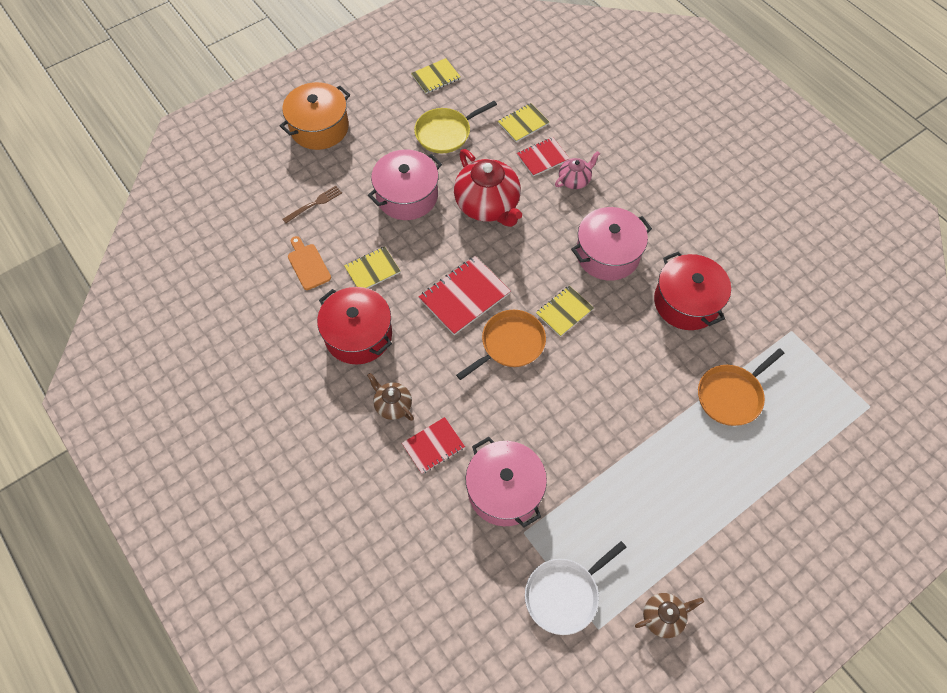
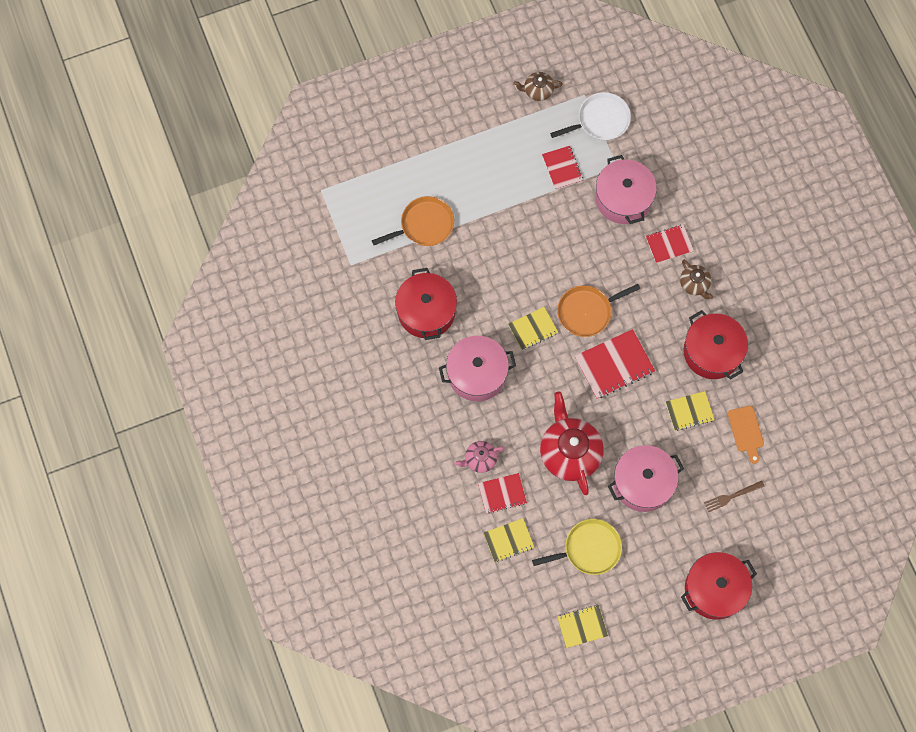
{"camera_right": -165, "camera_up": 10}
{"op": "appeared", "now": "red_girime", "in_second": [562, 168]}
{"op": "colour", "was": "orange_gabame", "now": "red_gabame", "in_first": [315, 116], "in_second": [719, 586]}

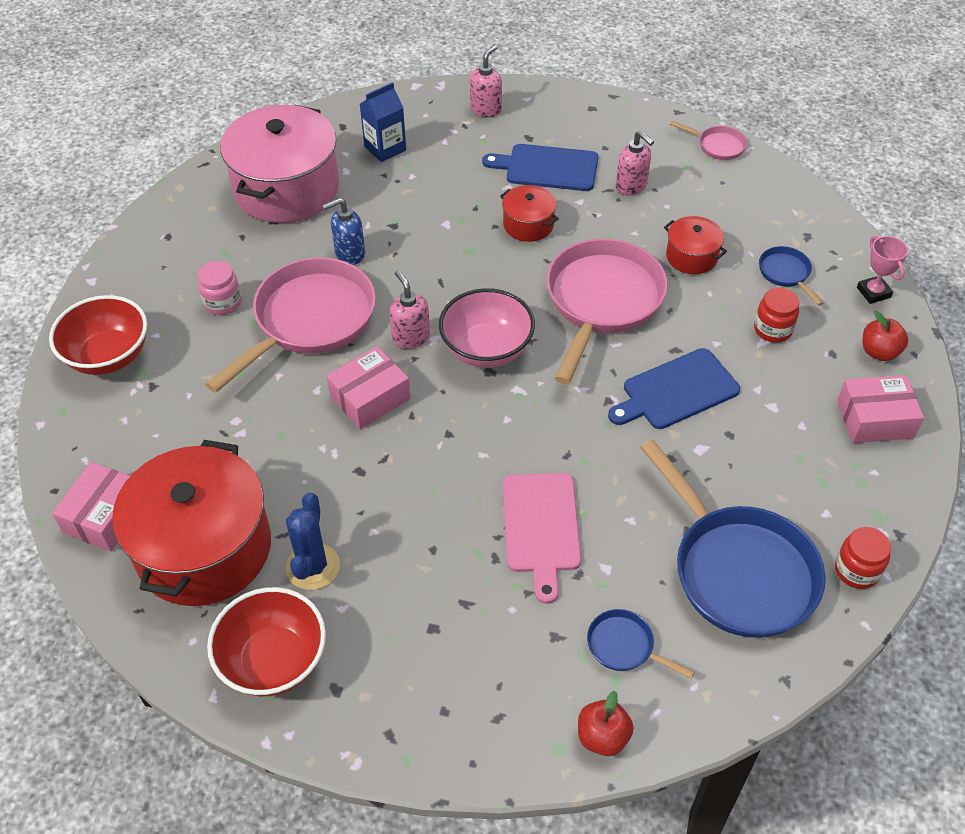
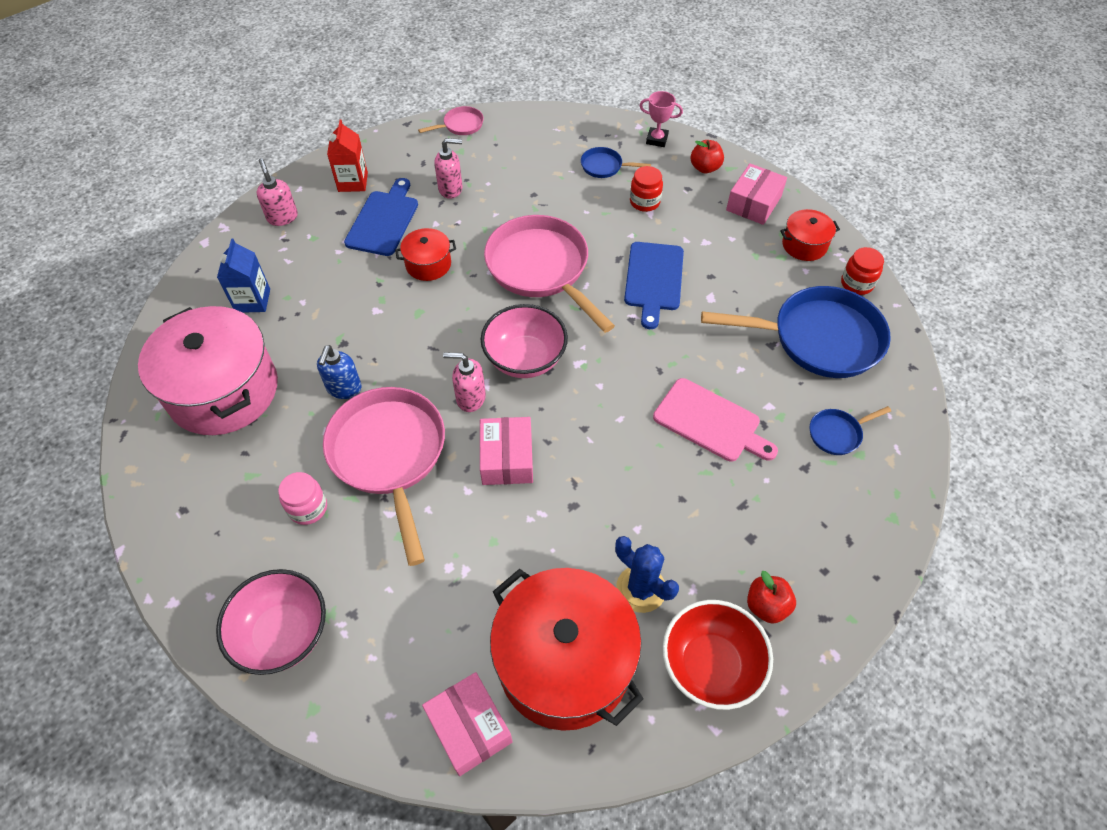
{"camera_right": -55, "camera_up": 5}
{"op": "appeared", "now": "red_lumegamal", "in_second": [347, 156]}
{"op": "relocated", "was": "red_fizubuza", "in_first": [606, 723], "in_second": [771, 597]}
{"op": "relocated", "was": "red_gabame", "in_first": [695, 245], "in_second": [810, 235]}
{"op": "colour", "was": "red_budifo", "now": "pink_budifo", "in_first": [98, 335], "in_second": [271, 622]}
{"op": "spun", "was": "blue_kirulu", "in_first": [540, 167], "in_second": [381, 217], "clockwise": 150}

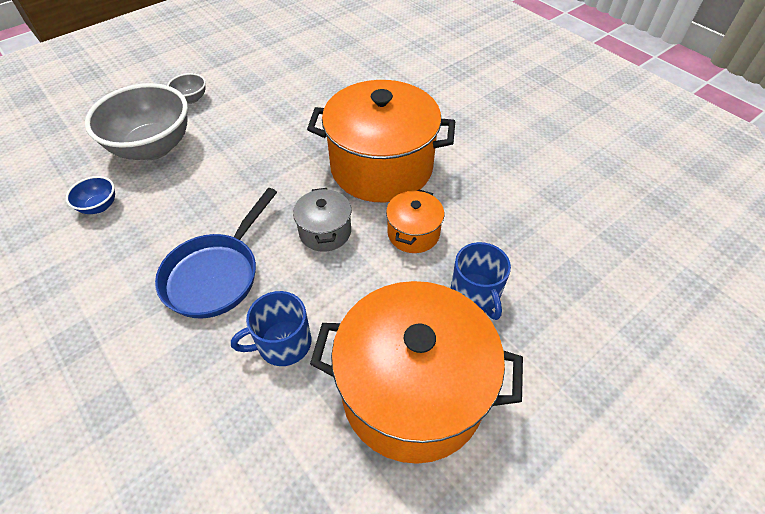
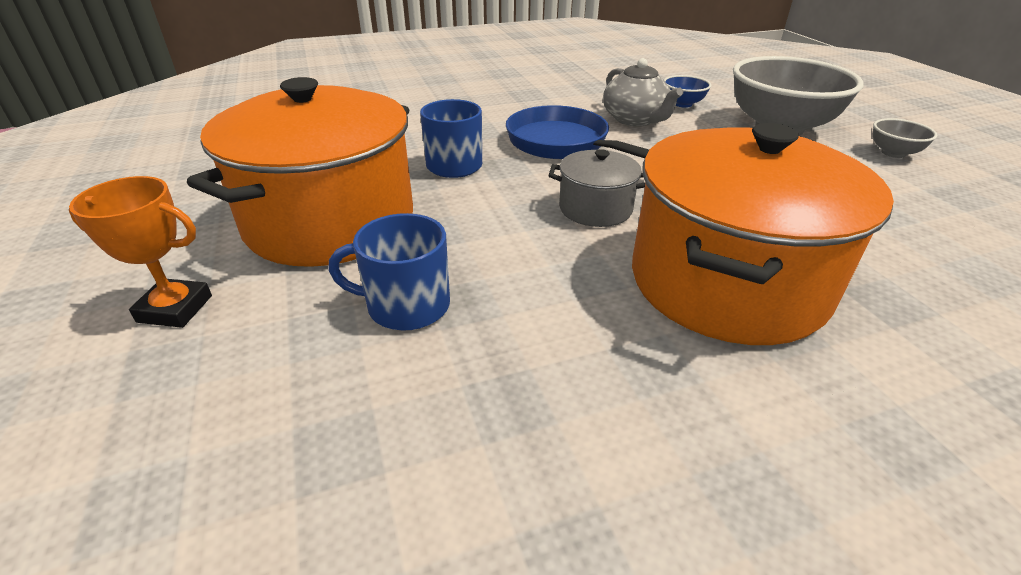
{"camera_right": 110, "camera_up": -15}
{"op": "missing", "was": "orange_gabame", "in_first": [415, 221]}
{"op": "appeared", "now": "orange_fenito", "in_second": [140, 252]}
{"op": "appeared", "now": "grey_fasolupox", "in_second": [643, 92]}

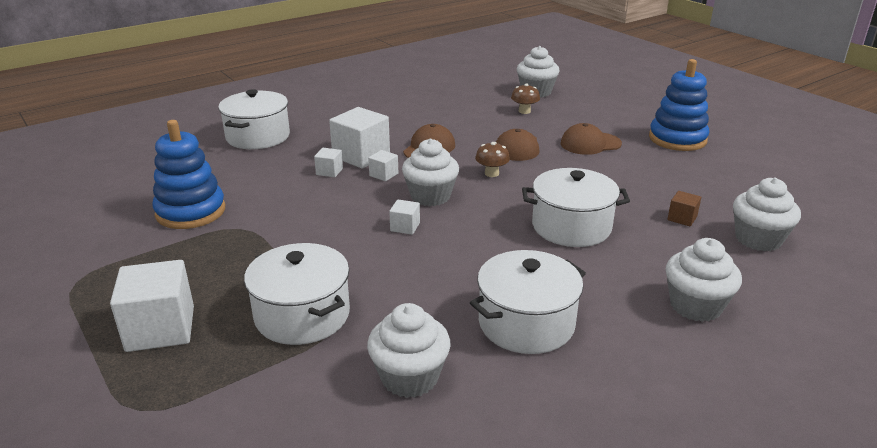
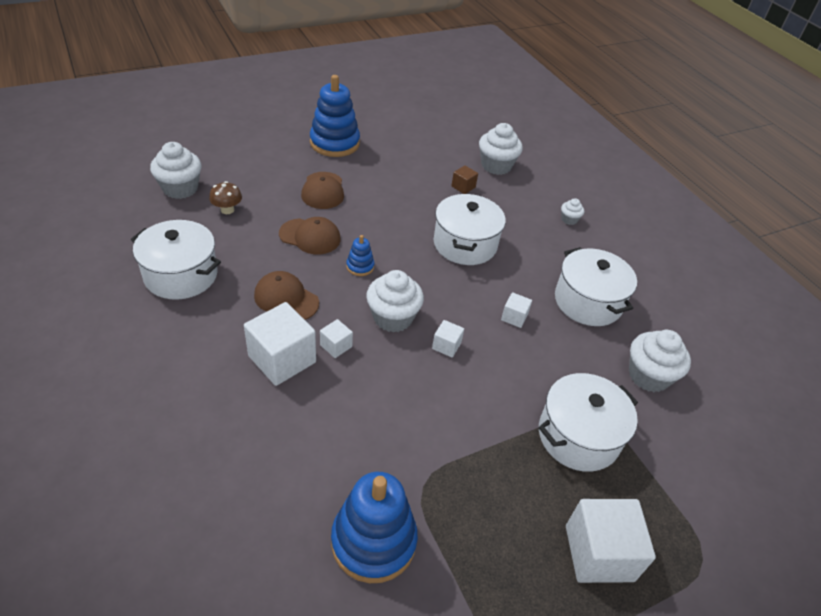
{"camera_right": -85, "camera_up": 15}
{"op": "relocated", "was": "white_gabame", "in_first": [254, 119], "in_second": [176, 260]}
{"op": "relocated", "was": "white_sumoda", "in_first": [328, 162], "in_second": [516, 310]}
{"op": "exchanged", "was": "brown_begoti", "now": "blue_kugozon", "in_first": [492, 159], "in_second": [360, 255]}
{"op": "size", "was": "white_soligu", "in_first": [704, 280], "in_second": [572, 211], "ratio": 0.5}

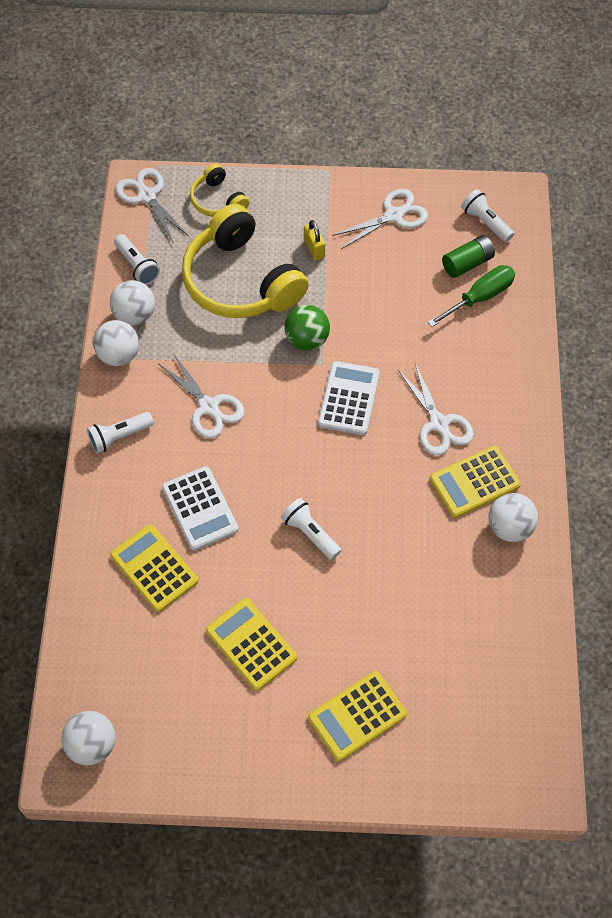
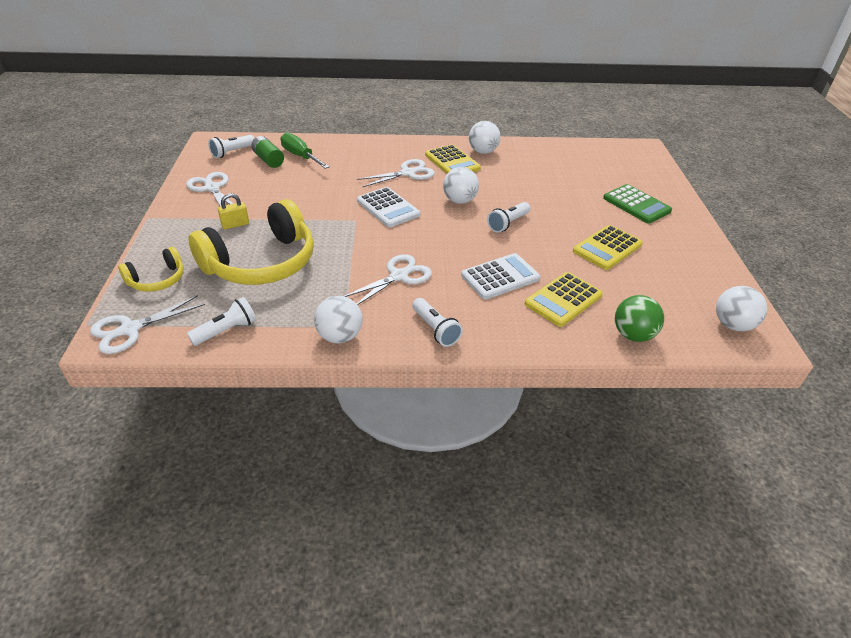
{"camera_right": -95, "camera_up": -20}
{"op": "relocated", "was": "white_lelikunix", "in_first": [132, 302], "in_second": [461, 185]}
{"op": "relocated", "was": "green_lelikunix", "in_first": [307, 327], "in_second": [639, 318]}
{"op": "colour", "was": "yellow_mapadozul", "now": "green_mapadozul", "in_first": [357, 716], "in_second": [637, 204]}
{"op": "spun", "was": "white_mapadozul", "in_first": [349, 398], "in_second": [388, 207], "clockwise": -135}

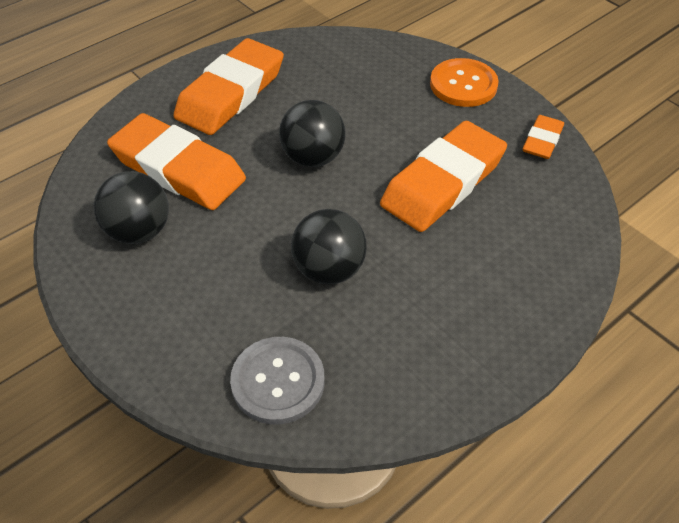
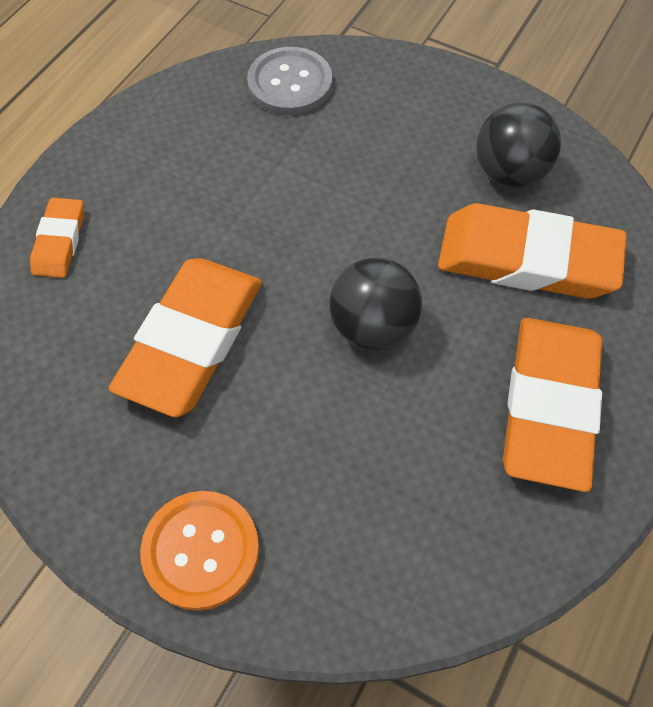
{"camera_right": 160, "camera_up": 10}
{"op": "missing", "was": "black_lelikunix", "in_first": [329, 247]}
{"op": "relocated", "was": "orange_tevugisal", "in_first": [543, 137], "in_second": [57, 238]}

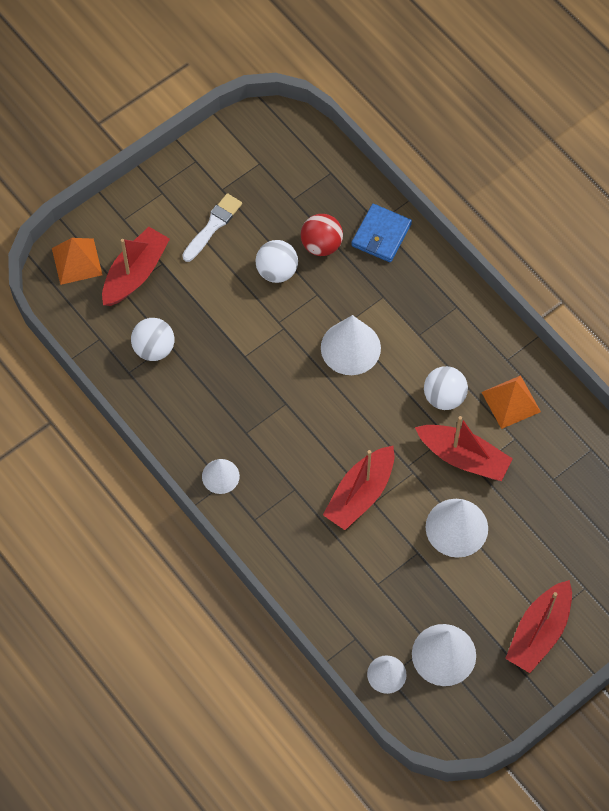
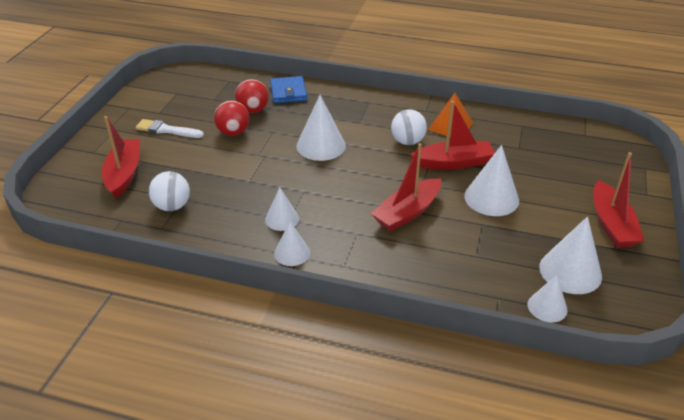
{"camera_right": -35, "camera_up": -25}
{"op": "missing", "was": "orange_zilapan", "in_first": [77, 261]}
{"op": "appeared", "now": "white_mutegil", "in_second": [282, 209]}
{"op": "colour", "was": "white_lelikunix", "now": "red_lelikunix", "in_first": [276, 261], "in_second": [231, 118]}
{"op": "spun", "was": "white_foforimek", "in_first": [212, 227], "in_second": [170, 128], "clockwise": -75}
{"op": "spun", "was": "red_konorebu", "in_first": [359, 488], "in_second": [406, 187], "clockwise": 45}

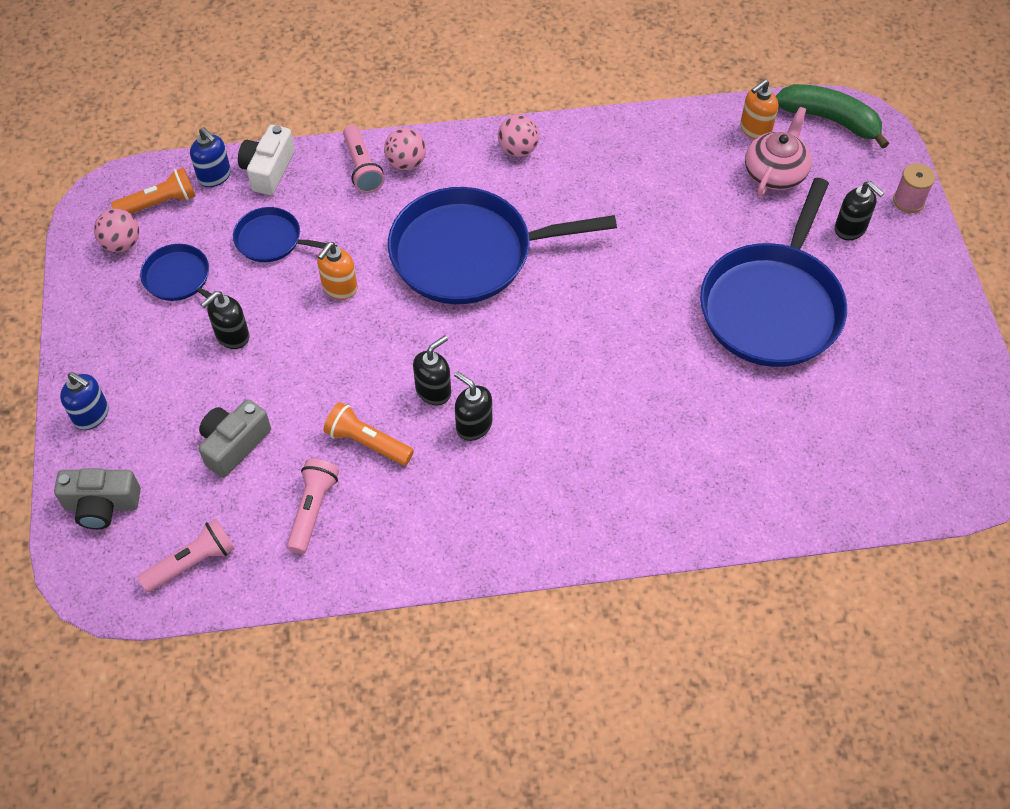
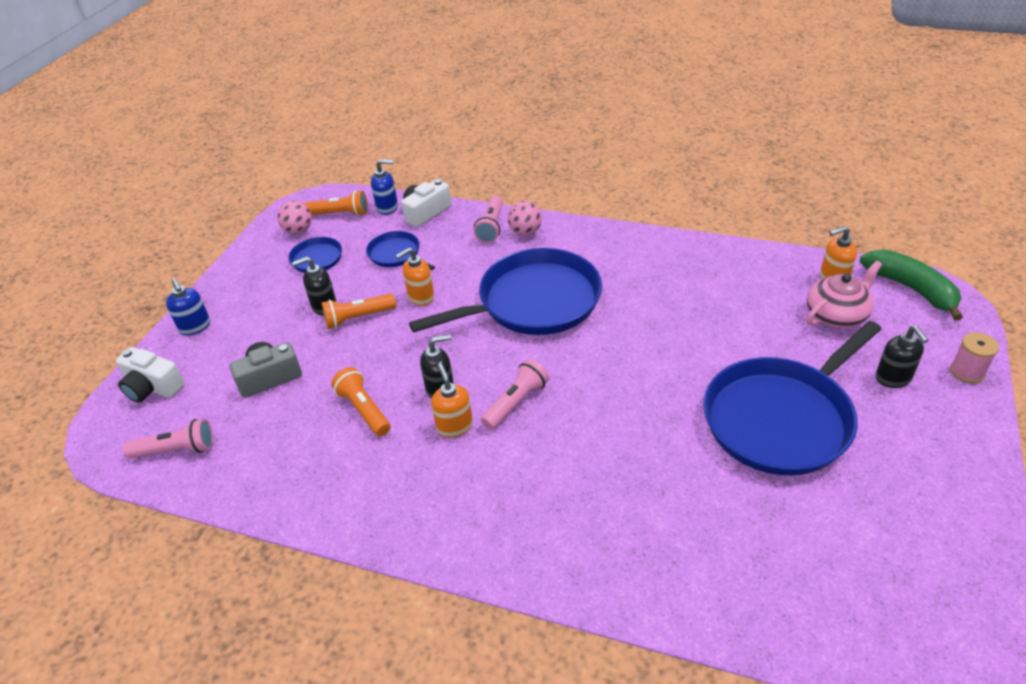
{"camera_right": 30, "camera_up": -15}
{"op": "missing", "was": "pink_lelikunix", "in_first": [518, 136]}
{"op": "appeared", "now": "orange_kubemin", "in_second": [359, 311]}
{"op": "relocated", "was": "pink_kubemin", "in_first": [313, 506], "in_second": [515, 394]}
{"op": "colour", "was": "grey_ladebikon", "now": "white_ladebikon", "in_first": [97, 498], "in_second": [150, 375]}
{"op": "colour", "was": "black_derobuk", "now": "orange_derobuk", "in_first": [473, 406], "in_second": [452, 400]}
{"op": "spun", "was": "blue_derobuk", "in_first": [210, 157], "in_second": [384, 187], "clockwise": -75}
{"op": "spun", "was": "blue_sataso", "in_first": [502, 245], "in_second": [505, 291], "clockwise": 135}

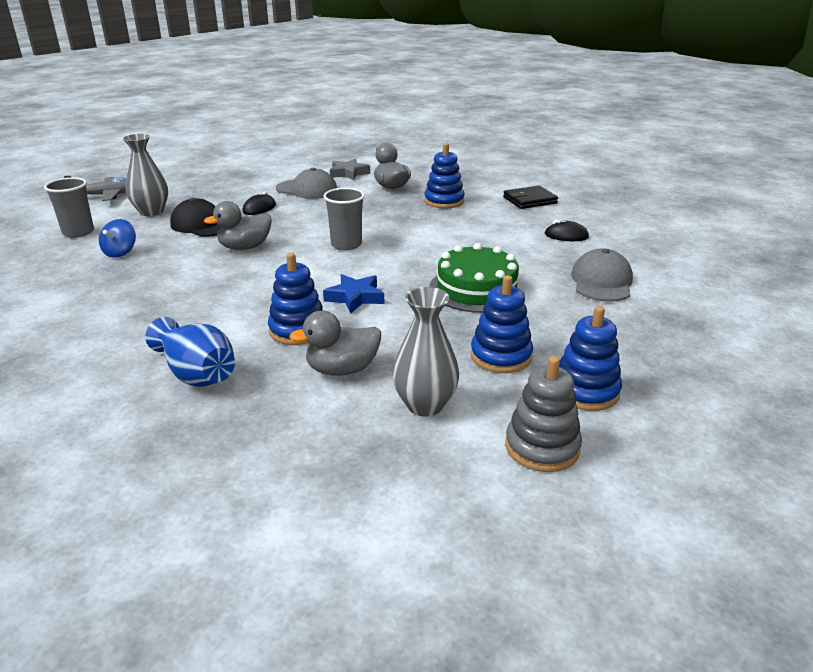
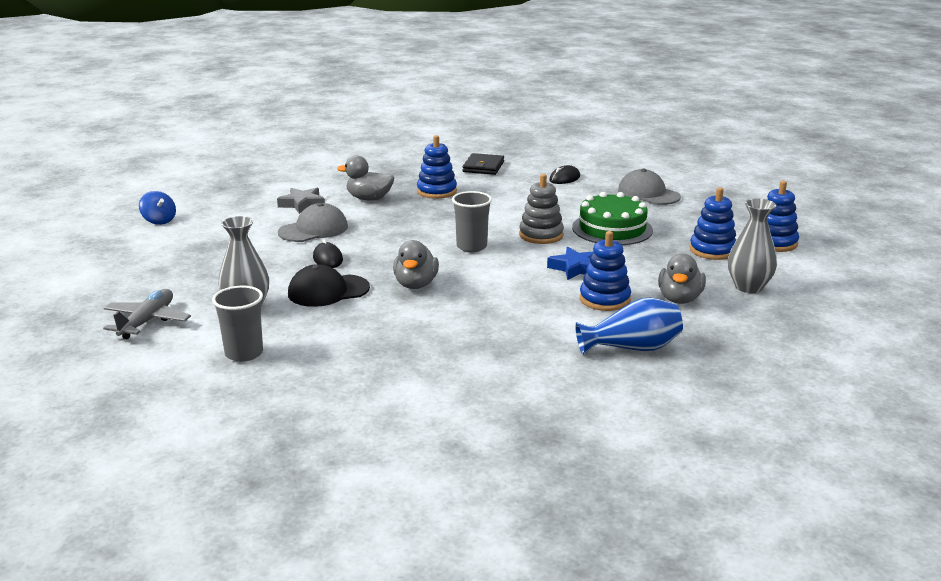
{"camera_right": -55, "camera_up": -5}
{"op": "relocated", "was": "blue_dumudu", "in_first": [117, 238], "in_second": [157, 208]}
{"op": "relocated", "was": "grey_kugozon", "in_first": [543, 414], "in_second": [541, 209]}

